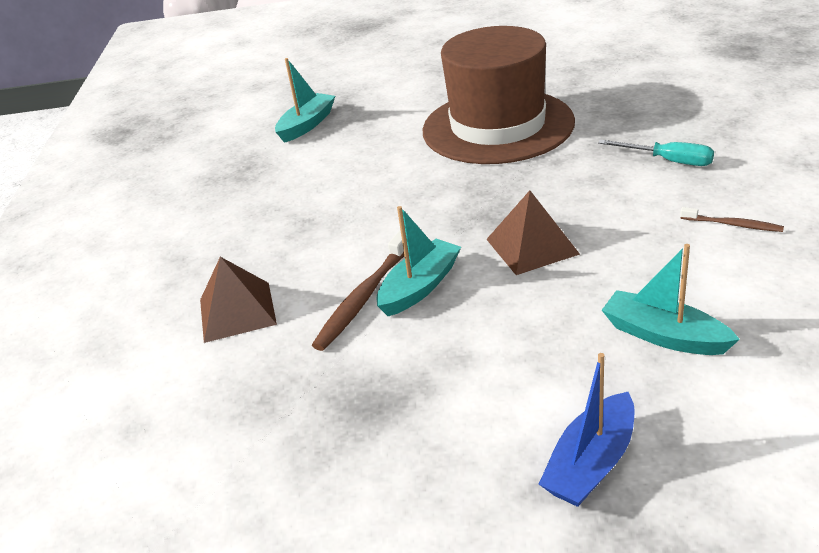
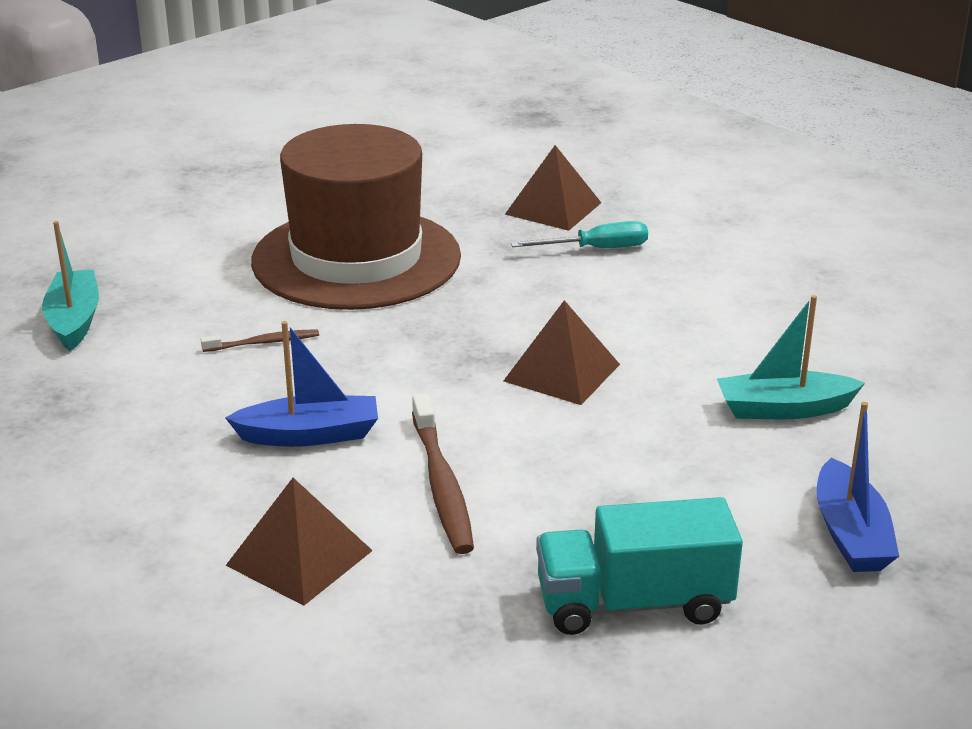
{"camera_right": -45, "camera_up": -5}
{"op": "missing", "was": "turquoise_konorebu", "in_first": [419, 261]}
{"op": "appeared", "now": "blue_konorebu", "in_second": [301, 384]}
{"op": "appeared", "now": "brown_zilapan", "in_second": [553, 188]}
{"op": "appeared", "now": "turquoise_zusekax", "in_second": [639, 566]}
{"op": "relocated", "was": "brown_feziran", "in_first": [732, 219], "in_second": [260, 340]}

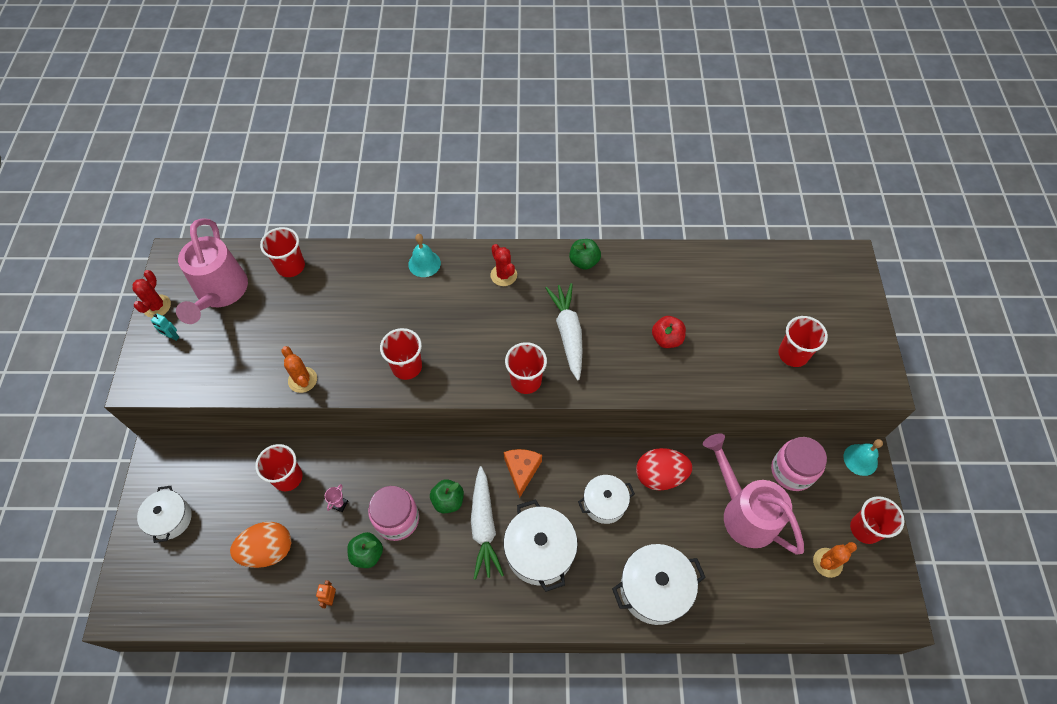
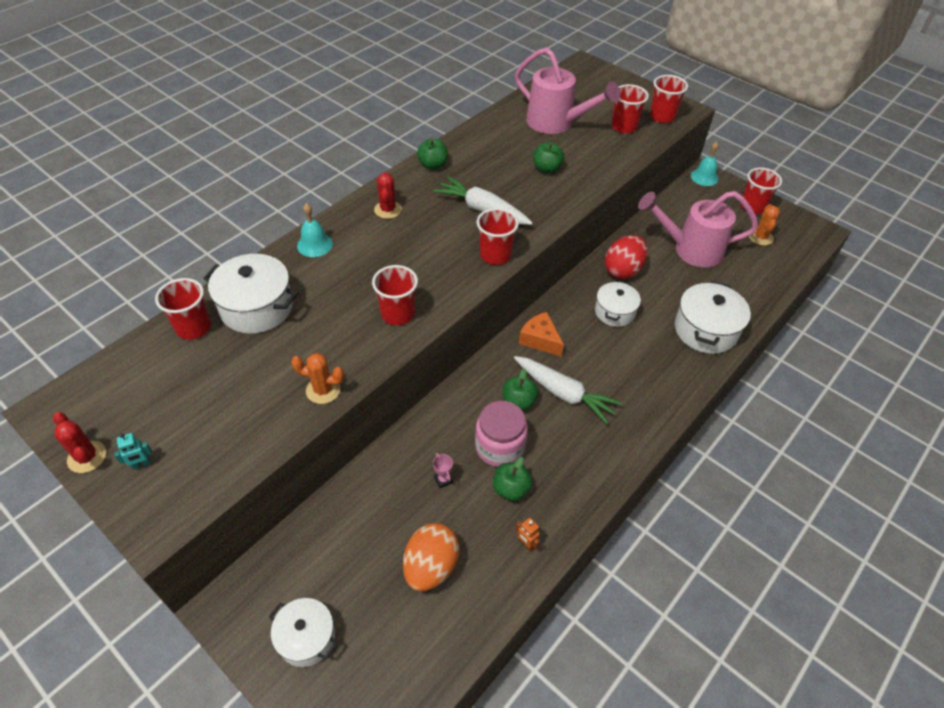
{"camera_right": -50, "camera_up": -10}
{"op": "missing", "was": "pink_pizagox", "in_first": [799, 464]}
{"op": "relocated", "was": "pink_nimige", "in_first": [212, 271], "in_second": [567, 90]}
{"op": "relocated", "was": "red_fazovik", "in_first": [279, 467], "in_second": [669, 99]}
{"op": "relocated", "was": "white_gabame", "in_first": [541, 545], "in_second": [250, 294]}
{"op": "colour", "was": "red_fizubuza", "now": "green_fizubuza", "in_first": [669, 332], "in_second": [548, 157]}
{"op": "spun", "was": "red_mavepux", "in_first": [503, 265], "in_second": [388, 195], "clockwise": 75}

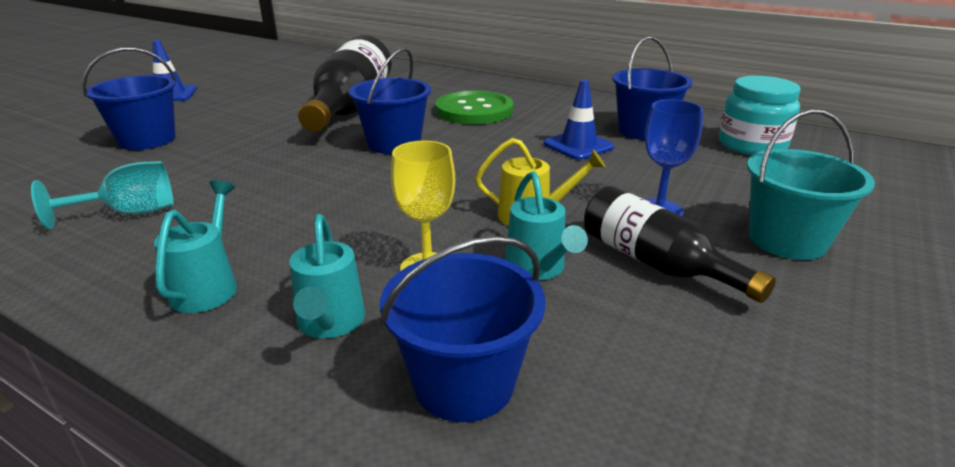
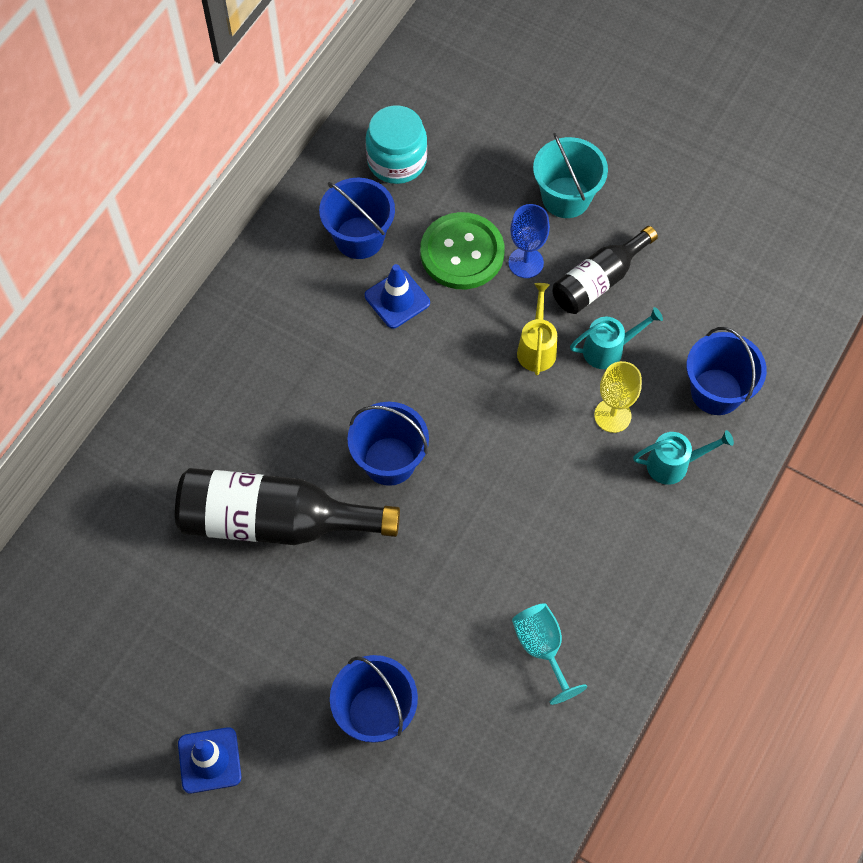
{"camera_right": -90, "camera_up": 35}
{"op": "missing", "was": "turquoise_nimige", "in_first": [195, 246]}
{"op": "relocated", "was": "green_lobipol", "in_first": [474, 107], "in_second": [462, 250]}

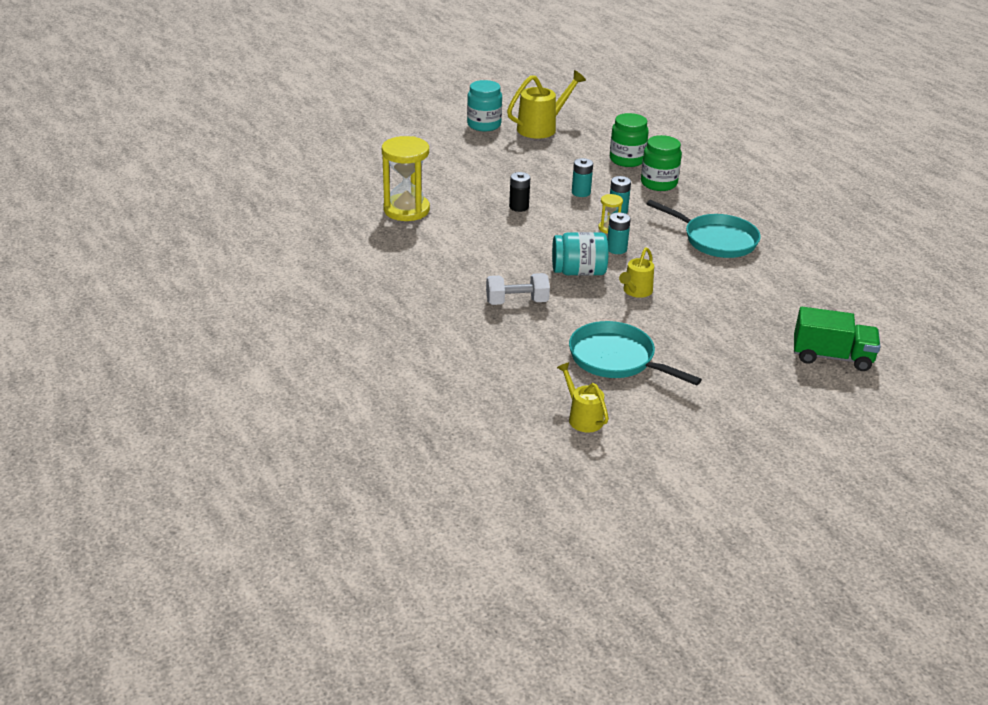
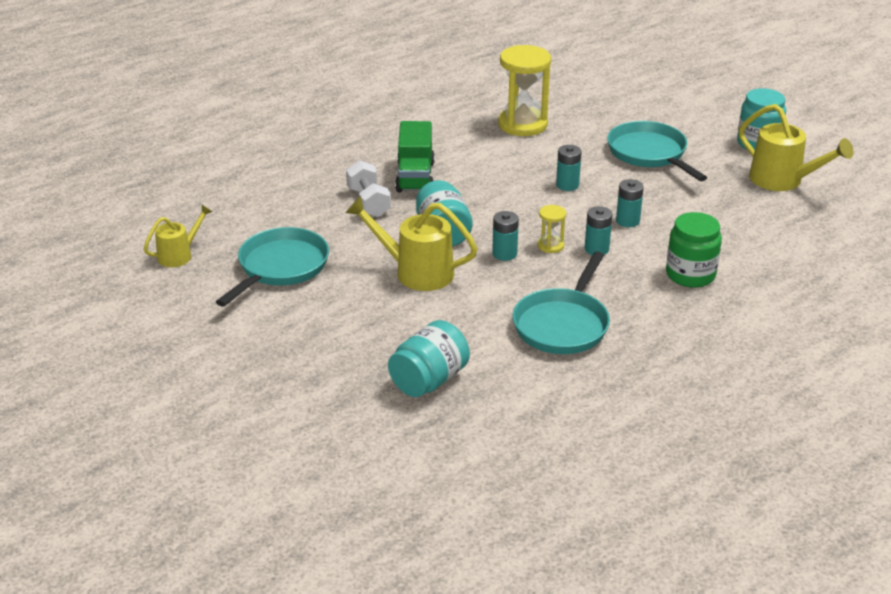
{"camera_right": 80, "camera_up": 0}
{"op": "missing", "was": "green_pizagox", "in_first": [629, 140]}
{"op": "appeared", "now": "turquoise_pizagox", "in_second": [429, 358]}
{"op": "appeared", "now": "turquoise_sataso", "in_second": [657, 151]}
{"op": "relocated", "was": "green_zusekax", "in_first": [837, 339], "in_second": [415, 156]}
{"op": "colour", "was": "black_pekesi", "now": "turquoise_pekesi", "in_first": [519, 192], "in_second": [569, 168]}
{"op": "size", "was": "yellow_nimige", "in_first": [636, 272], "in_second": [412, 243], "ratio": 1.66}

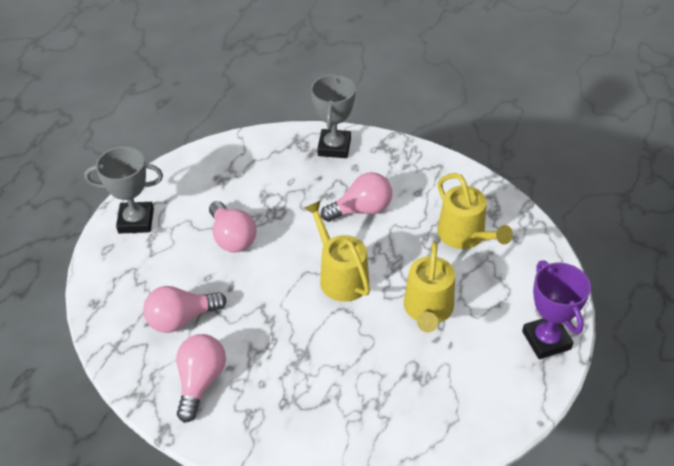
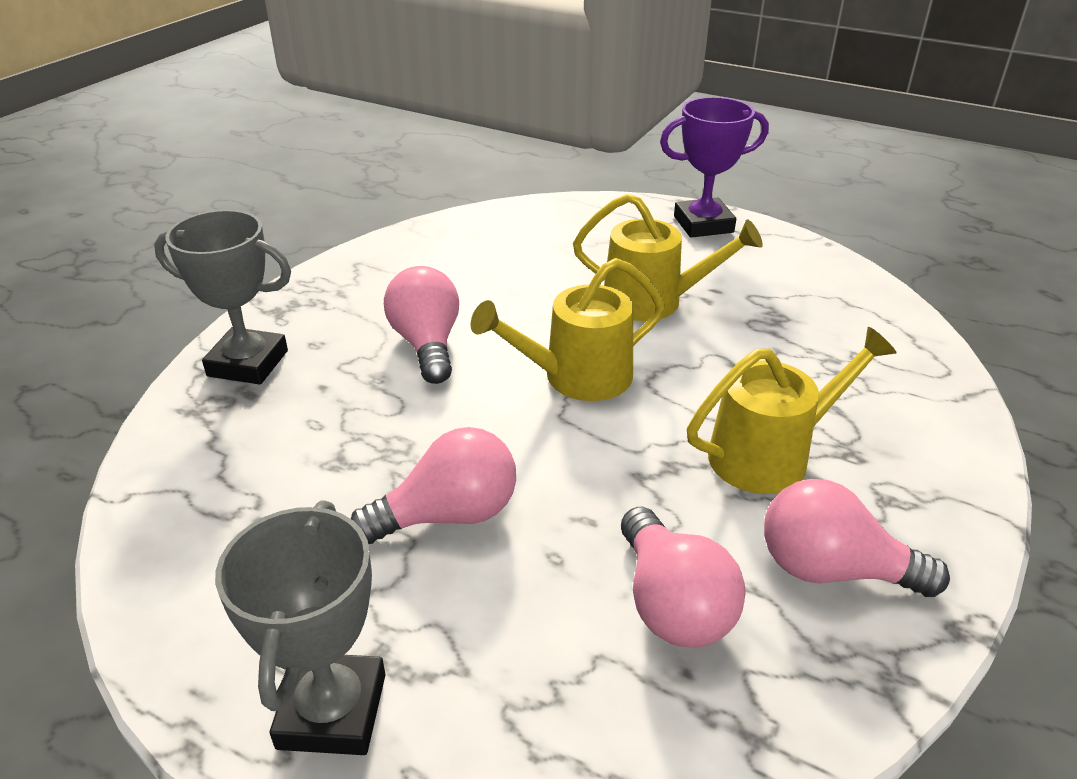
{"camera_right": -85, "camera_up": -10}
{"op": "relocated", "was": "yellow_nimige", "in_first": [475, 211], "in_second": [792, 410]}

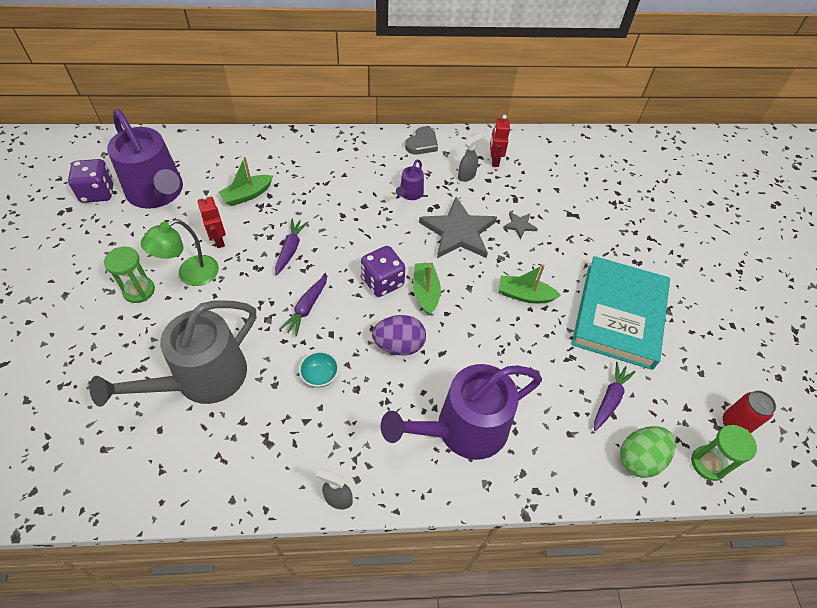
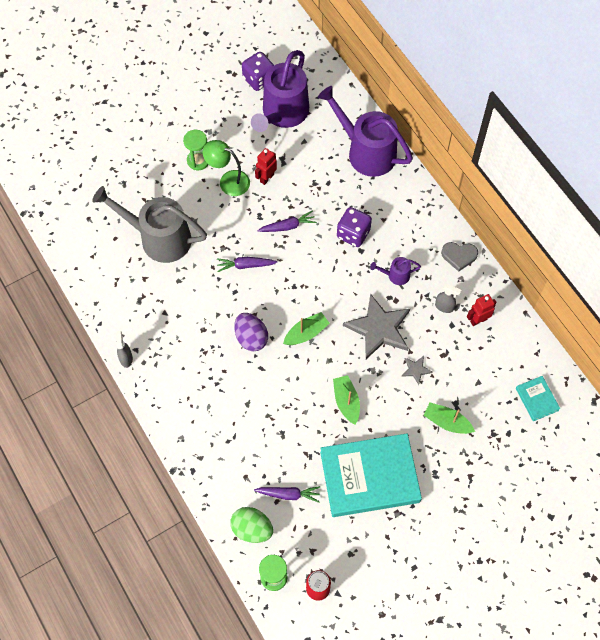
{"camera_right": 65, "camera_up": 10}
{"op": "missing", "was": "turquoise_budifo", "in_first": [319, 369]}
{"op": "appeared", "now": "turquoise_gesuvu", "in_second": [538, 398]}
{"op": "relocated", "was": "green_konorebu", "in_first": [245, 181], "in_second": [449, 418]}
{"op": "relocated", "was": "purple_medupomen", "in_first": [383, 271], "in_second": [354, 227]}
{"op": "relocated", "was": "purple_nimige", "in_first": [461, 412], "in_second": [365, 131]}

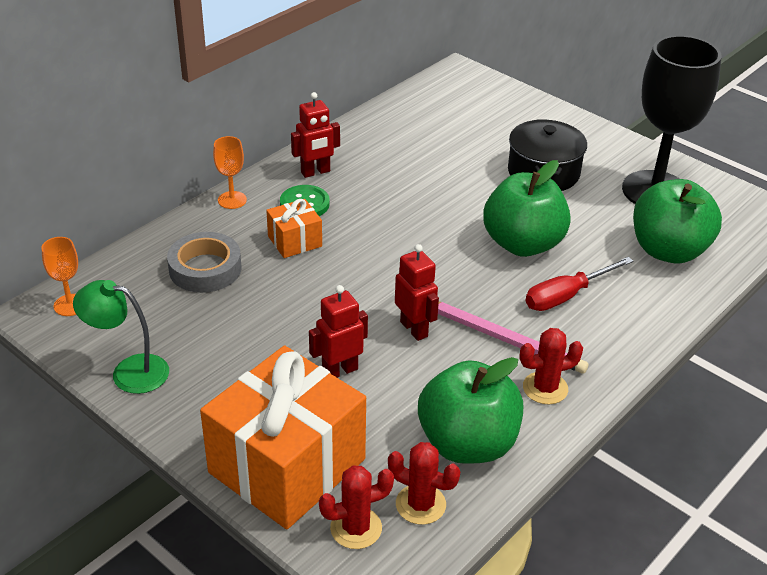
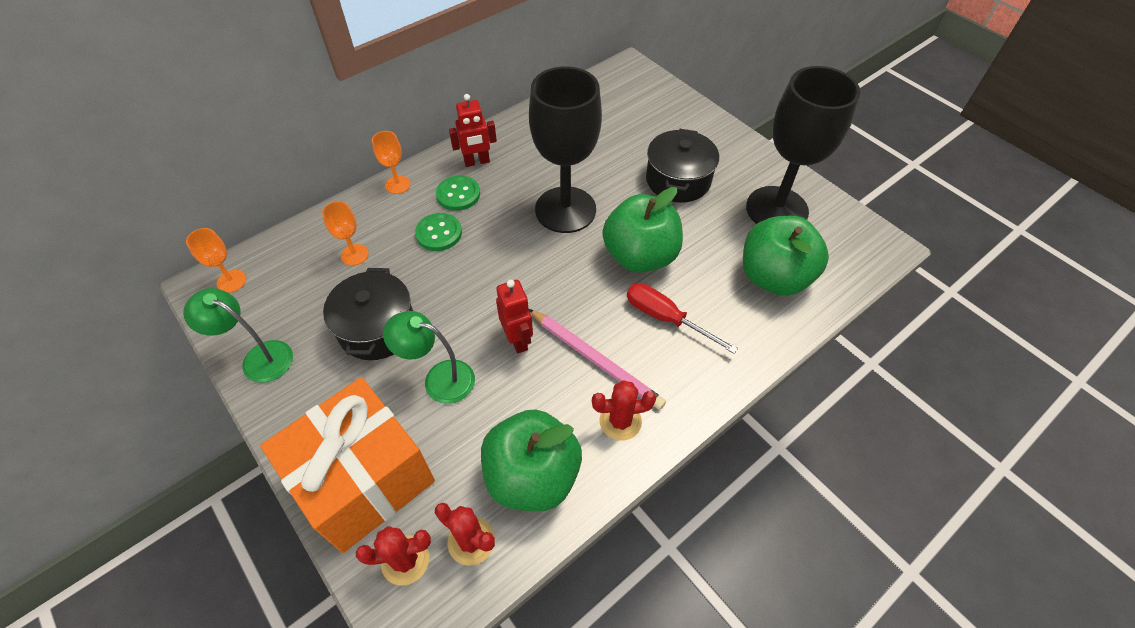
{"camera_right": 10, "camera_up": 15}
{"op": "appeared", "now": "black_gabame", "in_second": [368, 314]}
{"op": "appeared", "now": "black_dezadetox", "in_second": [565, 149]}
{"op": "exchanged", "was": "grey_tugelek", "now": "orange_dezadetox", "in_first": [204, 262], "in_second": [345, 233]}
{"op": "exchanged", "was": "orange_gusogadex", "now": "green_lobipol", "in_first": [294, 228], "in_second": [438, 232]}
{"op": "exchanged", "was": "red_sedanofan", "now": "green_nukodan", "in_first": [338, 331], "in_second": [429, 357]}
{"op": "spun", "was": "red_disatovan", "in_first": [579, 284], "in_second": [682, 318], "clockwise": 60}

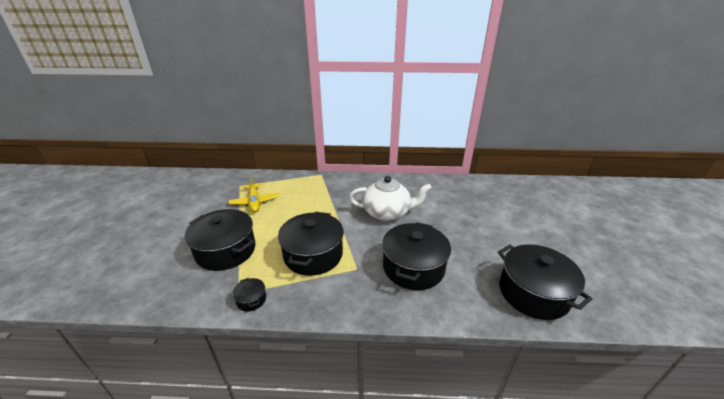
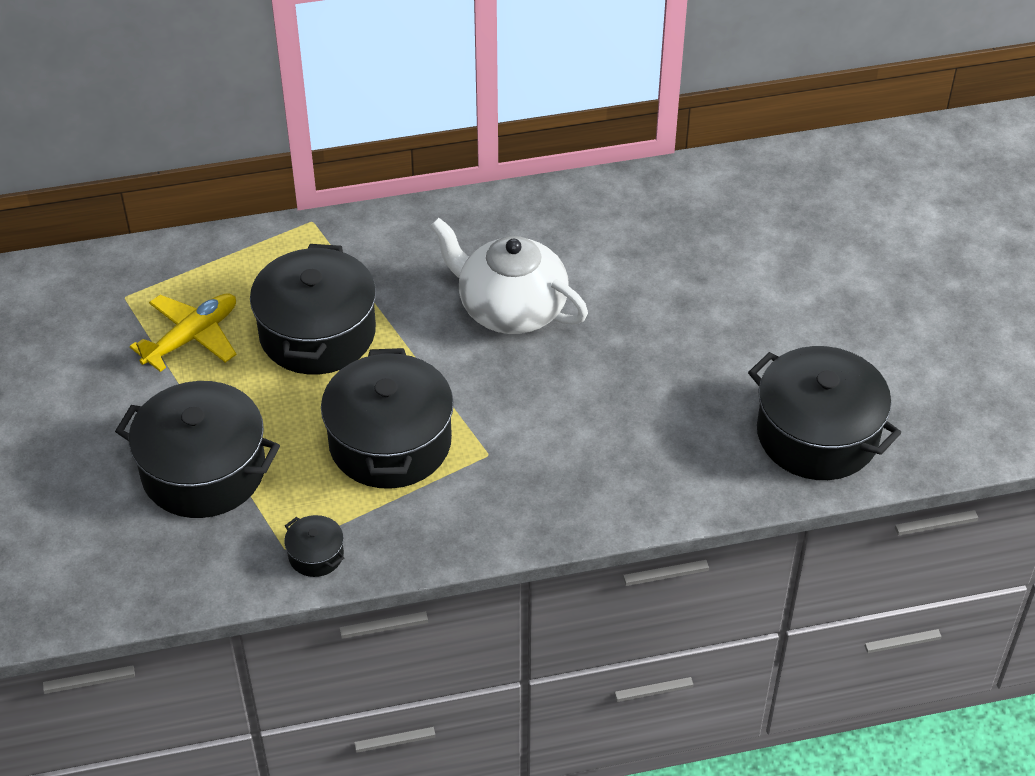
{"camera_right": -15, "camera_up": 15}
{"op": "relocated", "was": "black_gabame", "in_first": [416, 256], "in_second": [313, 309]}
{"op": "spun", "was": "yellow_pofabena", "in_first": [254, 193], "in_second": [183, 332], "clockwise": -105}
{"op": "spun", "was": "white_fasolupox", "in_first": [390, 198], "in_second": [509, 276], "clockwise": -135}

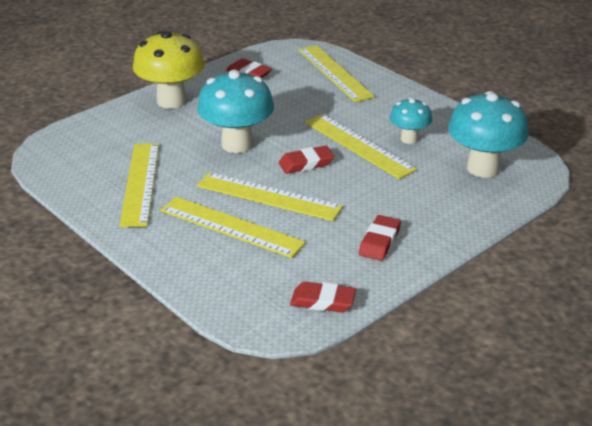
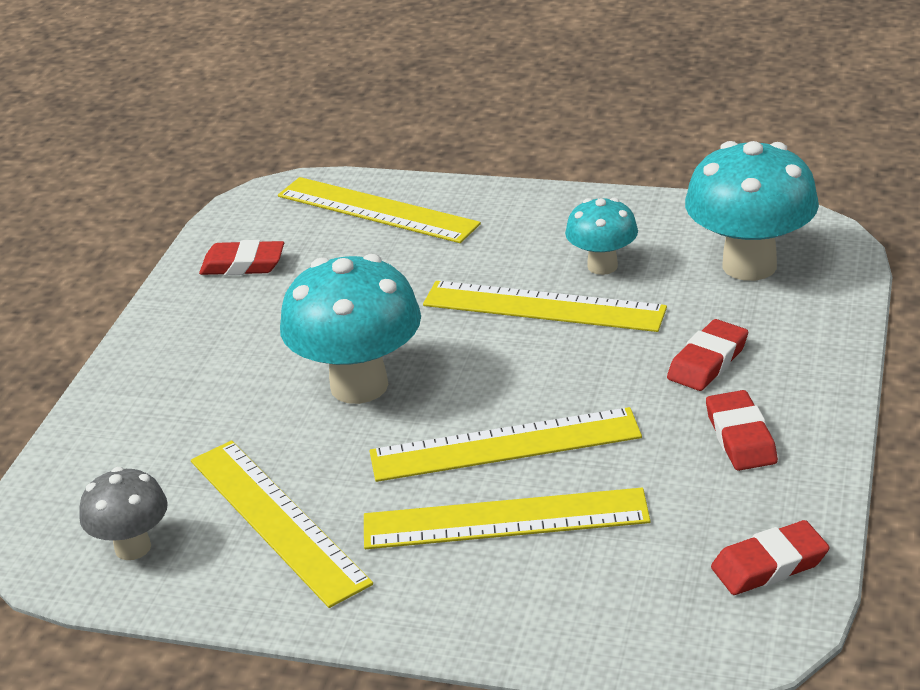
{"camera_right": -30, "camera_up": 0}
{"op": "missing", "was": "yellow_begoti", "in_first": [169, 70]}
{"op": "appeared", "now": "grey_begoti", "in_second": [123, 513]}
{"op": "relocated", "was": "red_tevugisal", "in_first": [306, 160], "in_second": [707, 355]}

